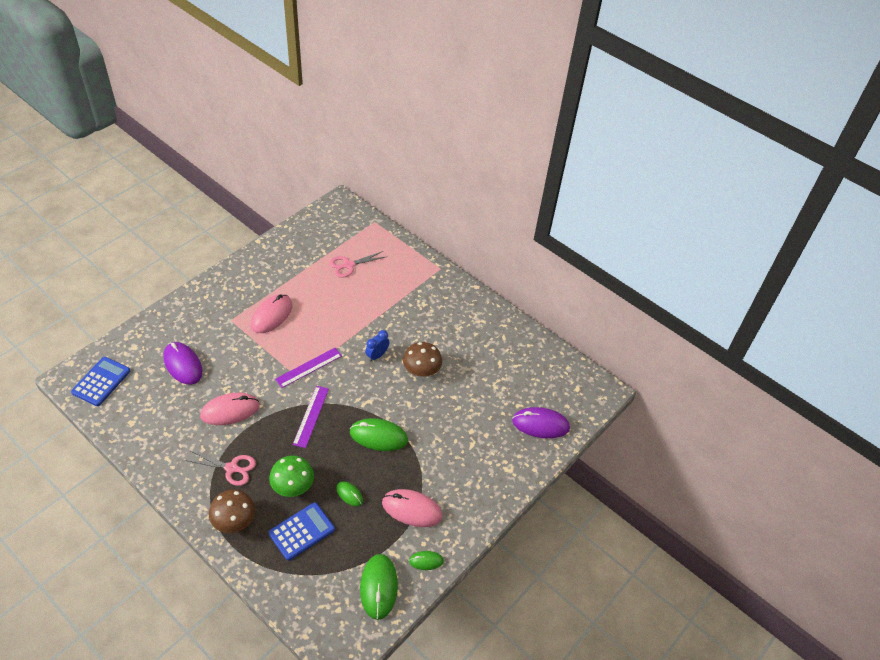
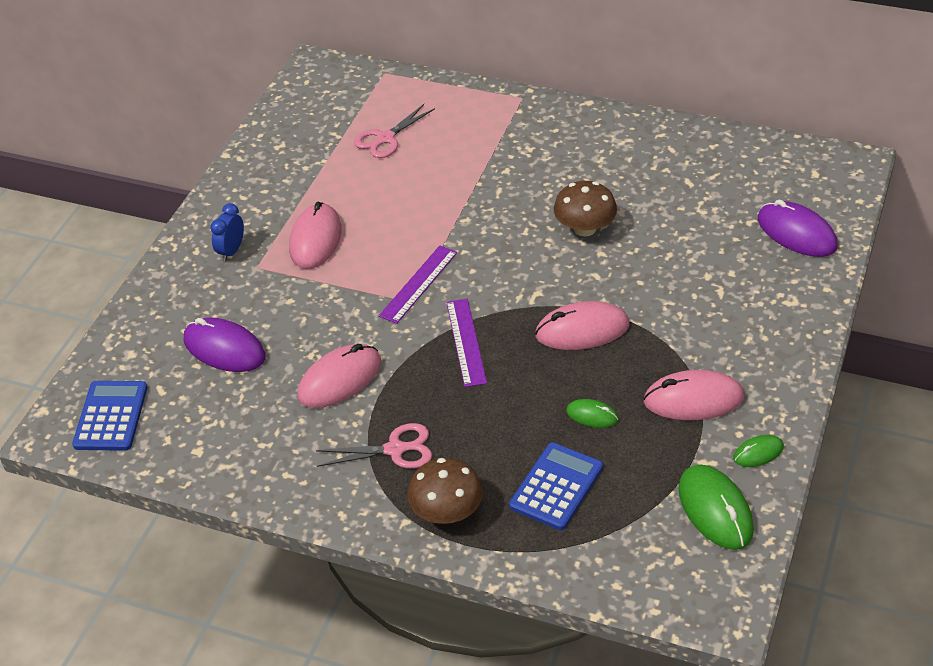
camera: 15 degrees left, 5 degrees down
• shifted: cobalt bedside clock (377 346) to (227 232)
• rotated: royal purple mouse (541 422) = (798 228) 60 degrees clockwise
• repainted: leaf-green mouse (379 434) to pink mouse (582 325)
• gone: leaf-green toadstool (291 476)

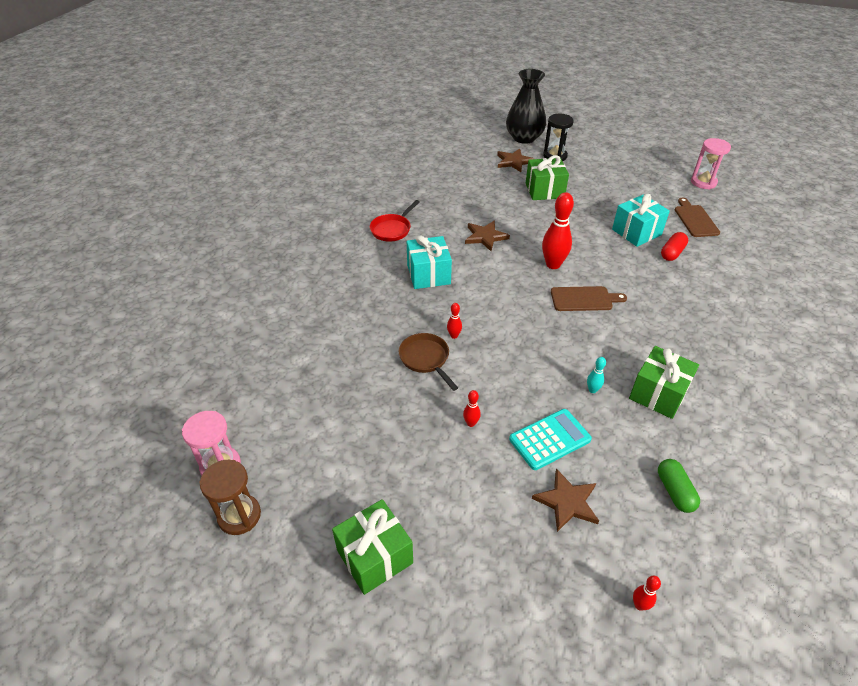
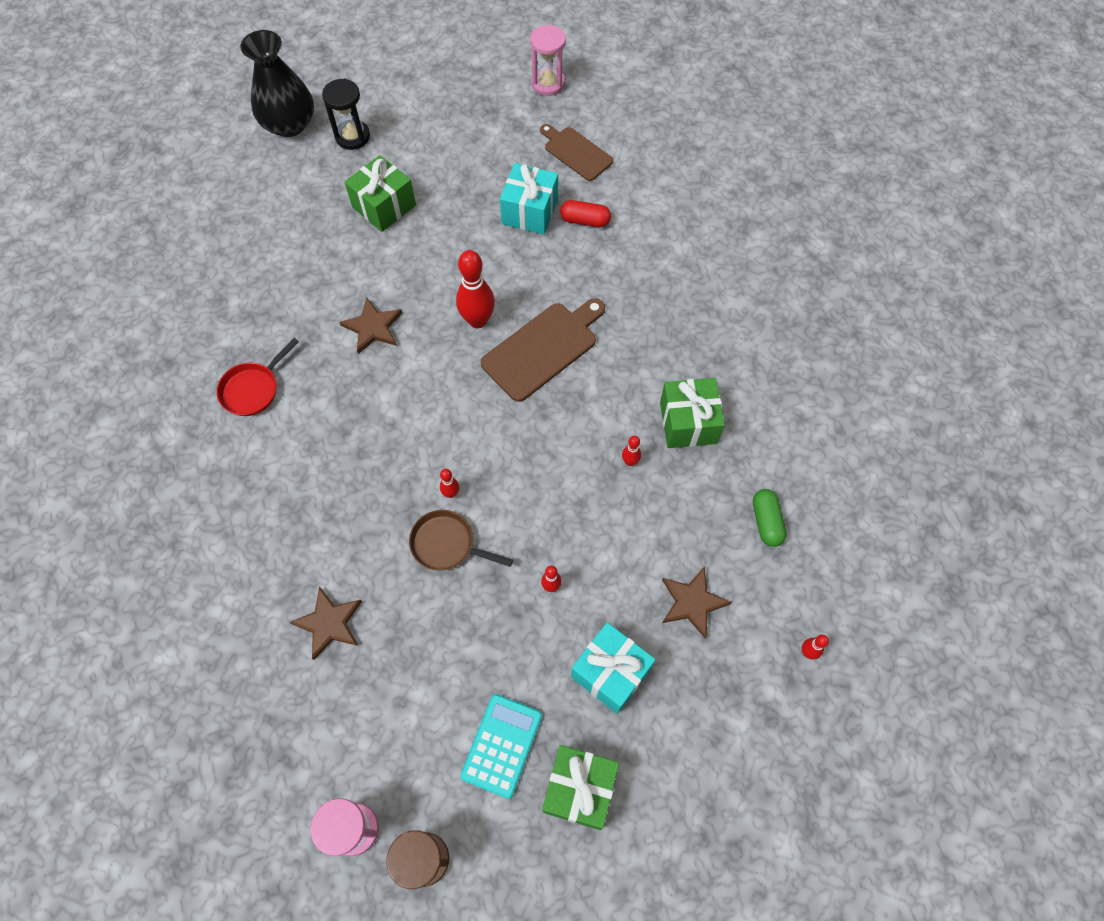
camera: 40 degrees left, 20 degrees up
• shifted: dark brown five-pointed star (515 160) to (326 623)
• rotated: scarlet skillet (395 221) = (258 377) 45 degrees clockwise
• rotated: scarlet pill shape (674 246) = (585 213) 75 degrees counterclockwise
• shifted: aqua present (429 262) to (613 668)
• scaled: dark brown chopping board (589 298) = (543 350) x1.51
• repainted: aqua tenpin (596 375) to scarlet tenpin (631 451)
• shifted: aqua calculator (550 439) to (501 746)
• rotated: leaf-green pill shape (679 486) = (770 518) 45 degrees clockwise

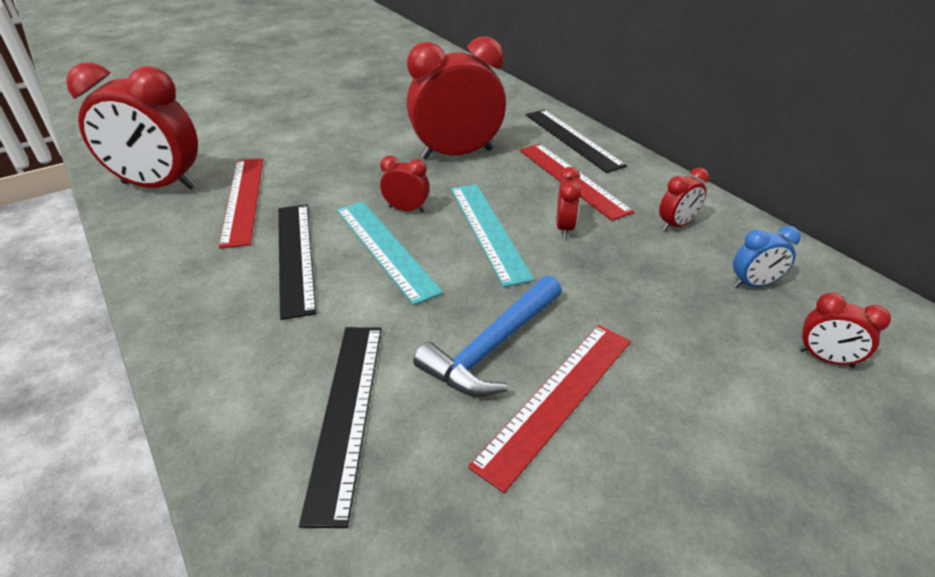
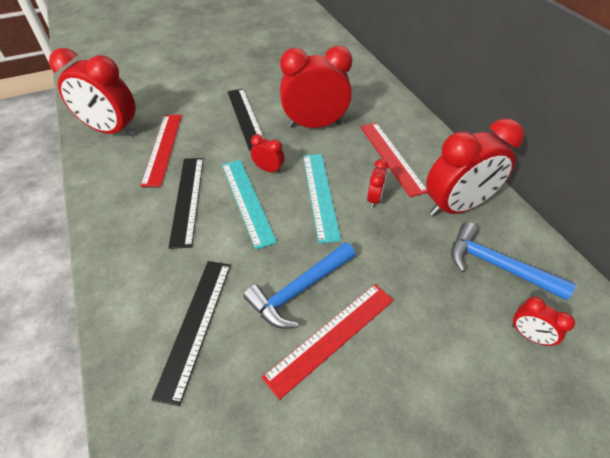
camera: 10 degrees right, 10 degrees up
• shifted: ebony ruler (576 141) to (245 120)
• scaled: scarlet bedside clock (684 199) = (475 167) x2.23
• swapped: cobalt bedside clock (767 256) to cobalt hammer (513 261)

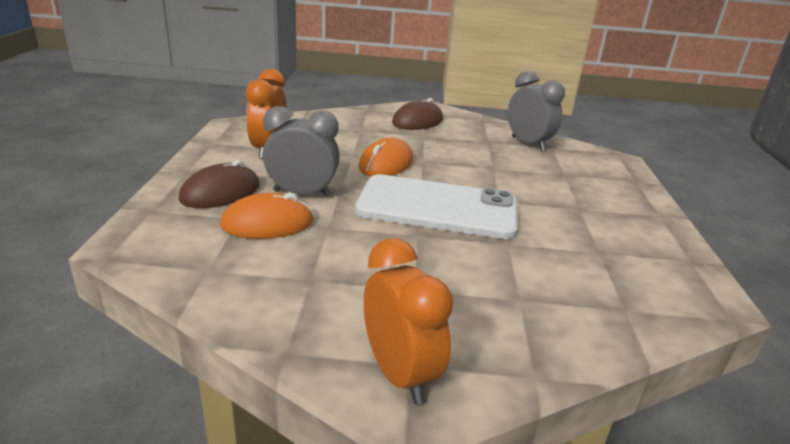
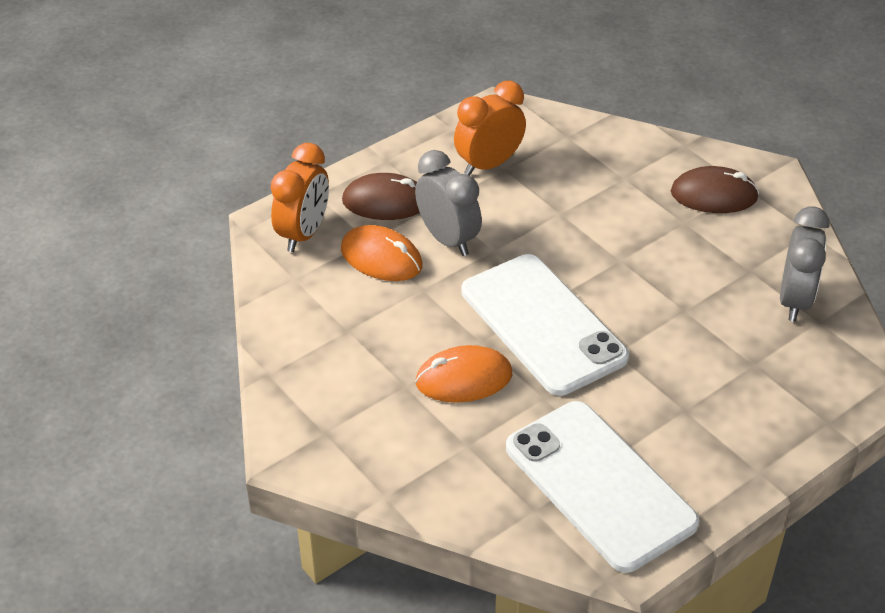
camera: 50 degrees right, 15 degrees up
• shifted: orange mouse (385 157) to (463 374)
• shifted: orange bedside clock (408 321) to (300 197)
• new: white phone (602 487)

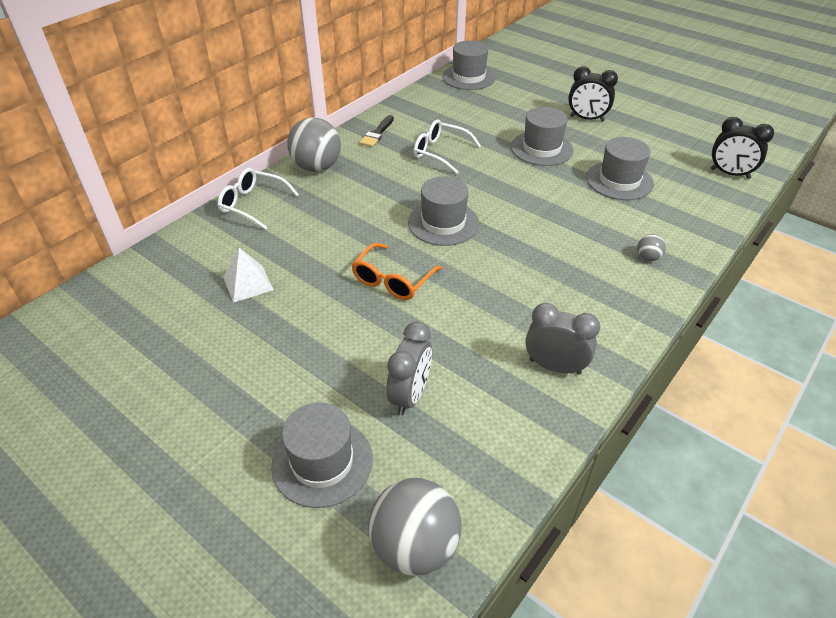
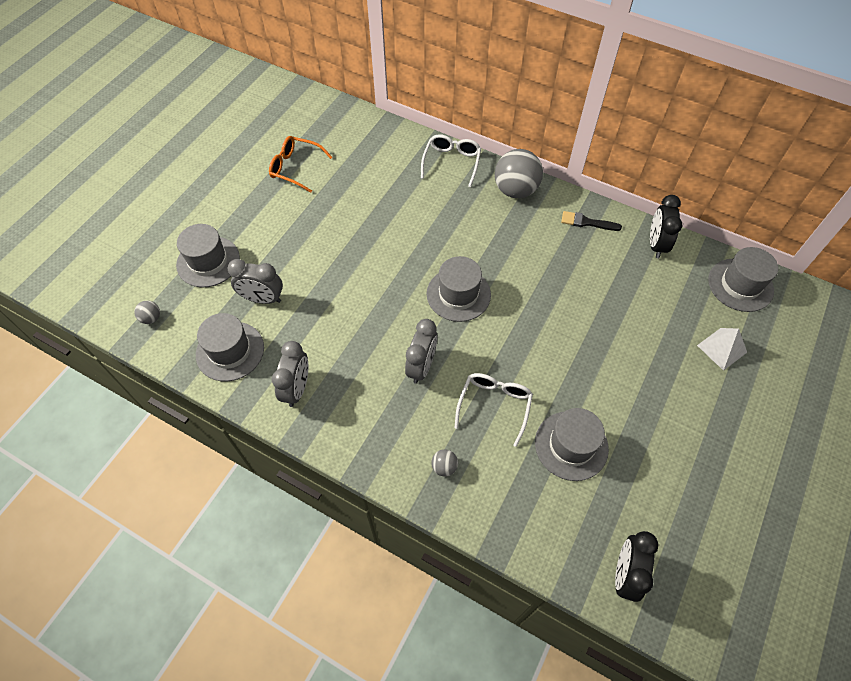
camera: 80 degrees right, 15 degrees up
• shifted: ebony bedside clock (593 94) to (666 226)
• shifted: ash-grey top hat (542 136) to (230 347)
• shifted: white spectacles (447 146) to (494 410)
• shifted: orange spectacles (396 271) to (300 164)
• shifted: white pyramid shape (248 275) to (722 349)
• scaled: ash-grey play ball (414 527) = (147 312) x0.44
• new: ash-grey bedside clock (421 351)

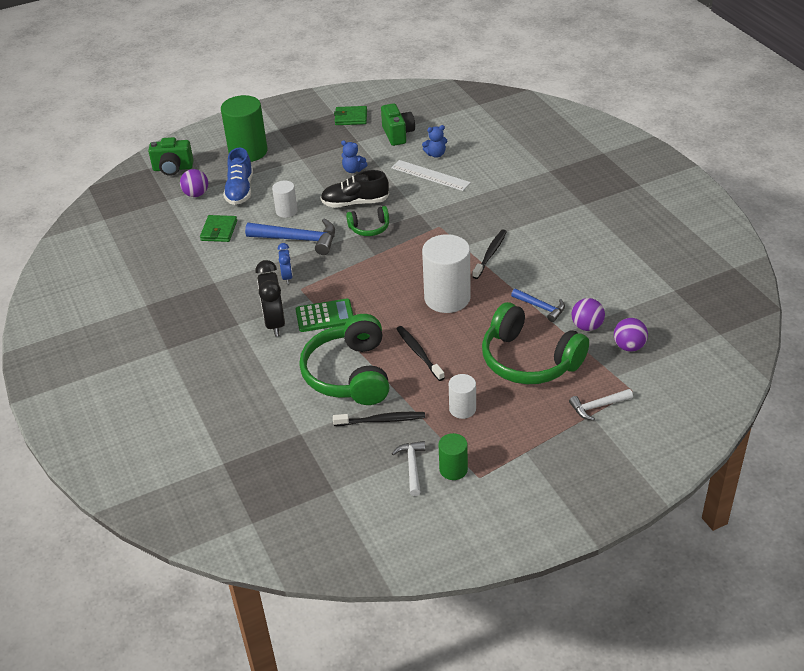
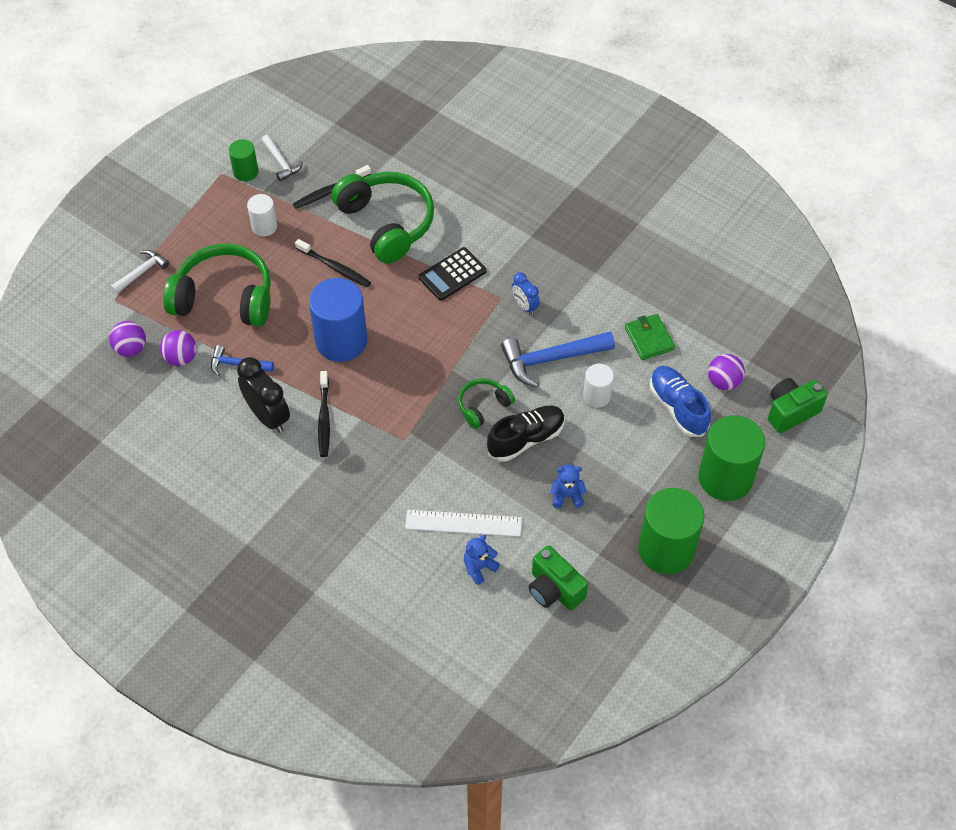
camera: 150 degrees right, 15 degrees up
• gone: leaf-green card wallet (350 115)
• repainted: white cylinder shape (446 273) to cobalt cylinder shape (338 320)
• shifted: ebony bedside clock (270 298) to (263 395)
• repainted: leaf-green calculator (324 315) to ebony calculator (453 274)
• new: leaf-green cylinder shape (671 531)

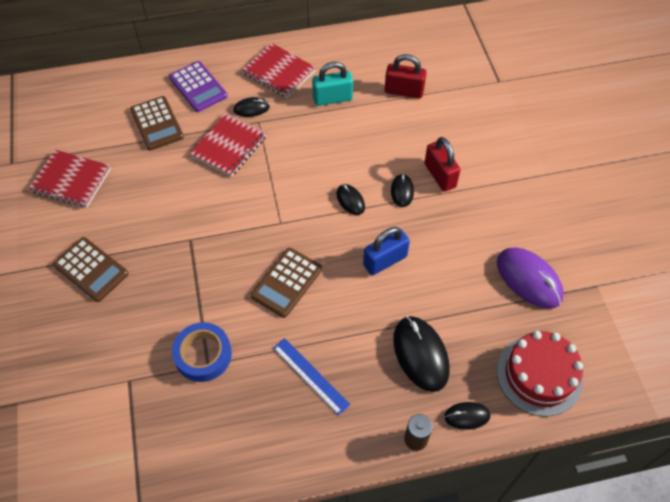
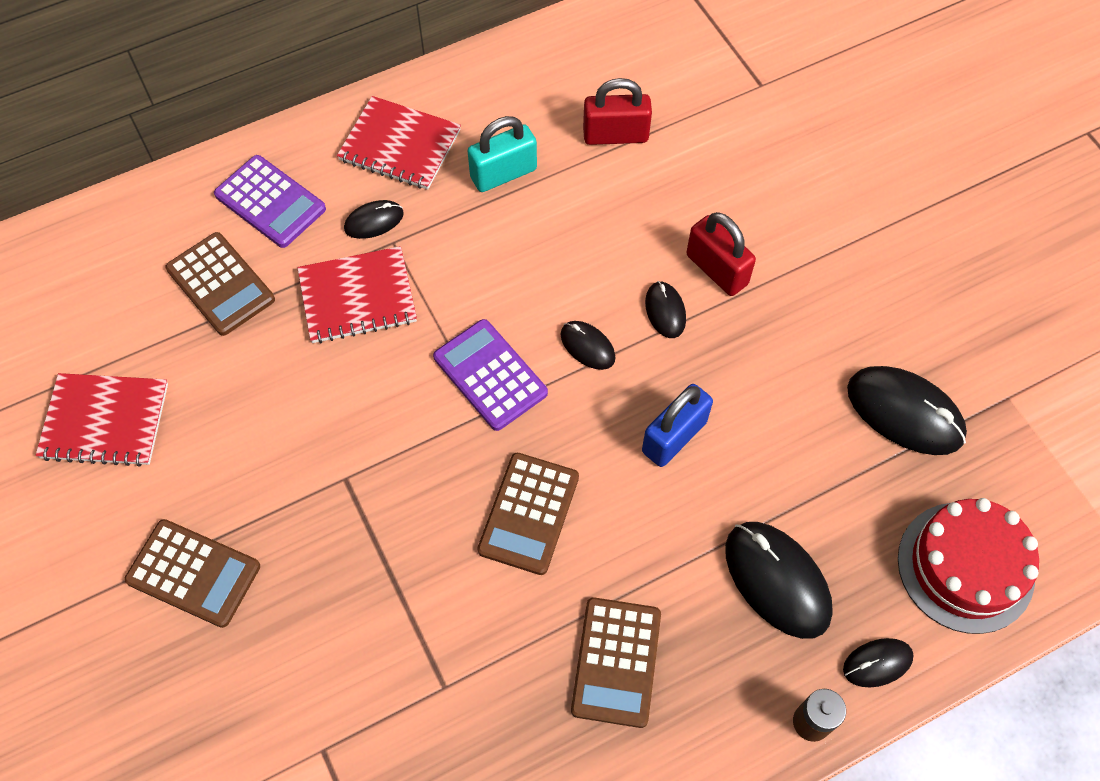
camera: 15 degrees left, 5 degrees up
• rotated: scarlet notepad (228 145) = (357 294) 60 degrees clockwise
• repainted: royal purple mouse (530 278) to ebony mouse (907 410)
• gone: cobalt roll of tape (202 352)
• swapped: cobalt ruler (311 376) to dark brown calculator (616 662)
• new: royal purple calculator (490 375)

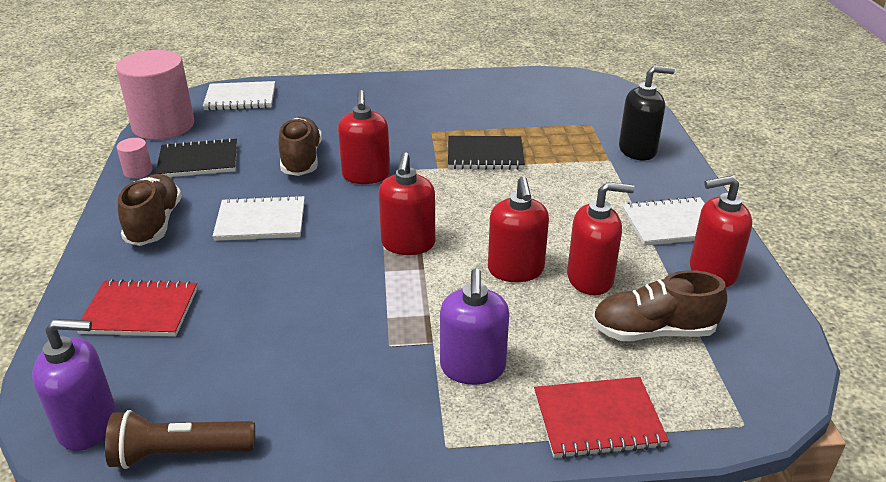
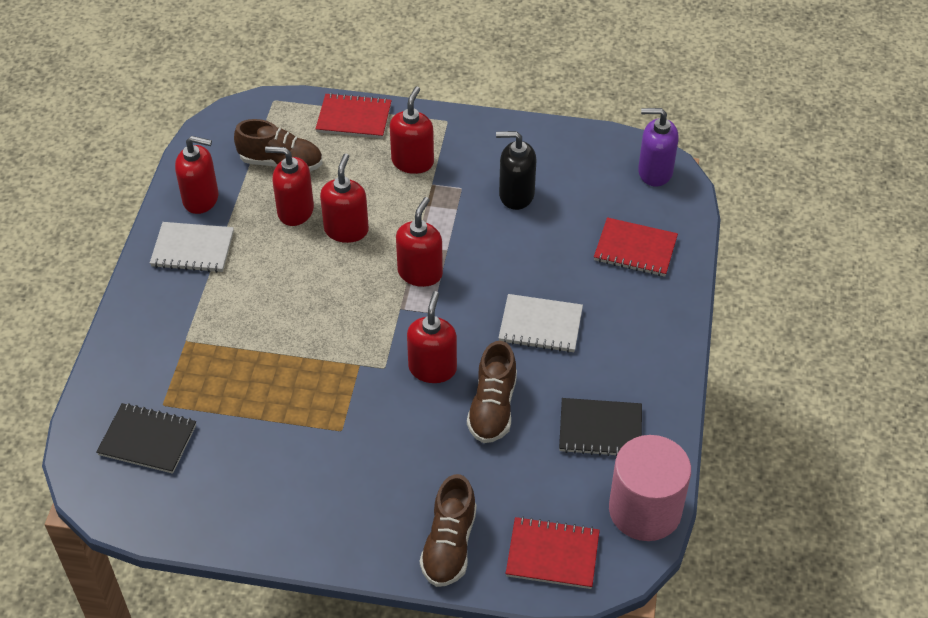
camera: 165 degrees left, 15 degrees up
• shifted: ebony soap pump (647 113) to (516 170)
• repainted: white notepad (239 96) to scarlet notepad (553 553)
• shifted: ebony notepad (486 153) to (146 438)
• gone: pink cylinder shape (134 158)
• shifted: dark brown shoe (150 210) to (448 530)
• repainted: royal purple soap pump (474 327) to scarlet soap pump (412 130)
• gone: dark brown flashlight (180 439)

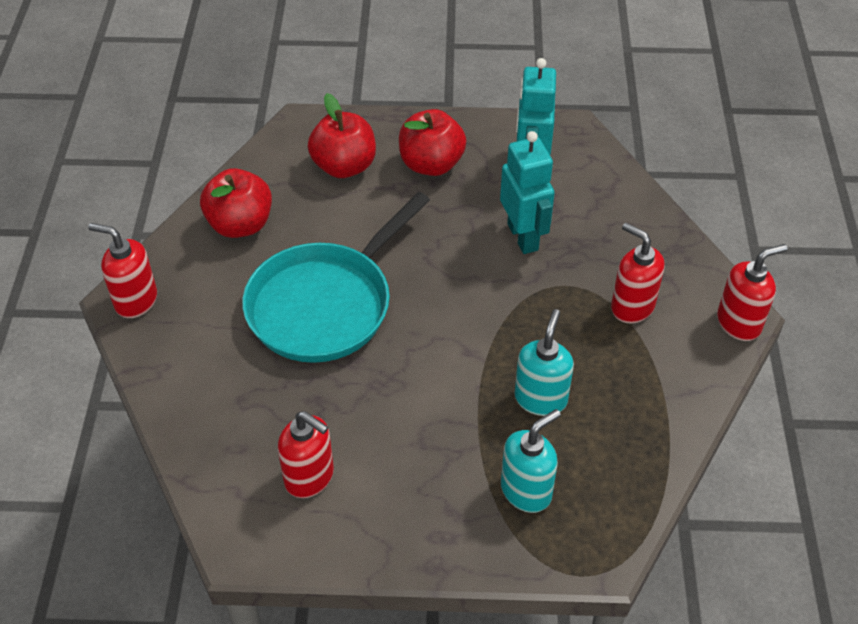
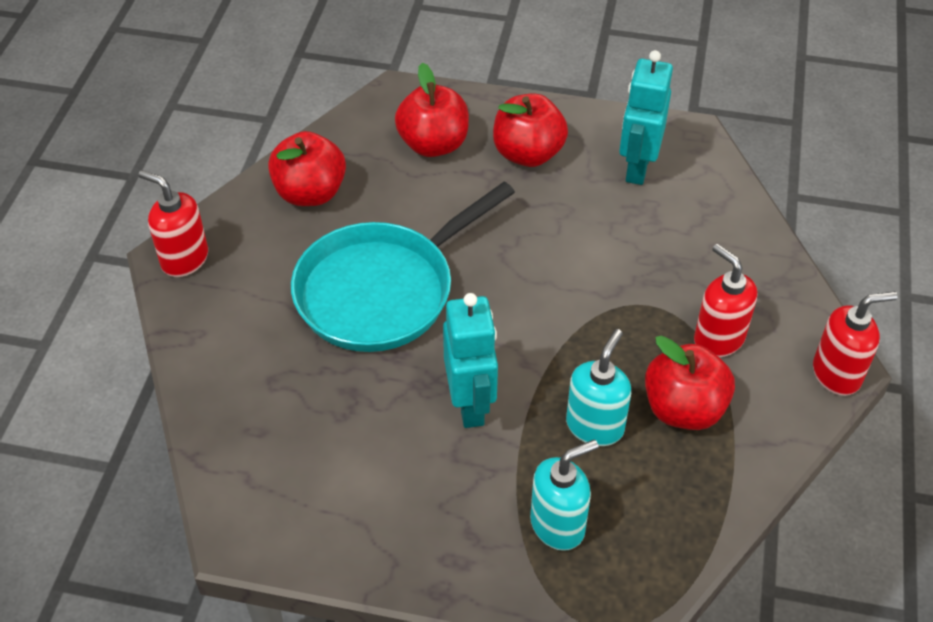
camera: 10 degrees right, 0 degrees up
• shifted: aqua robot figure (527 192) to (470 360)
• gone: scarlet soap pump (306 454)
• new: scarlet toy apple (690 383)

